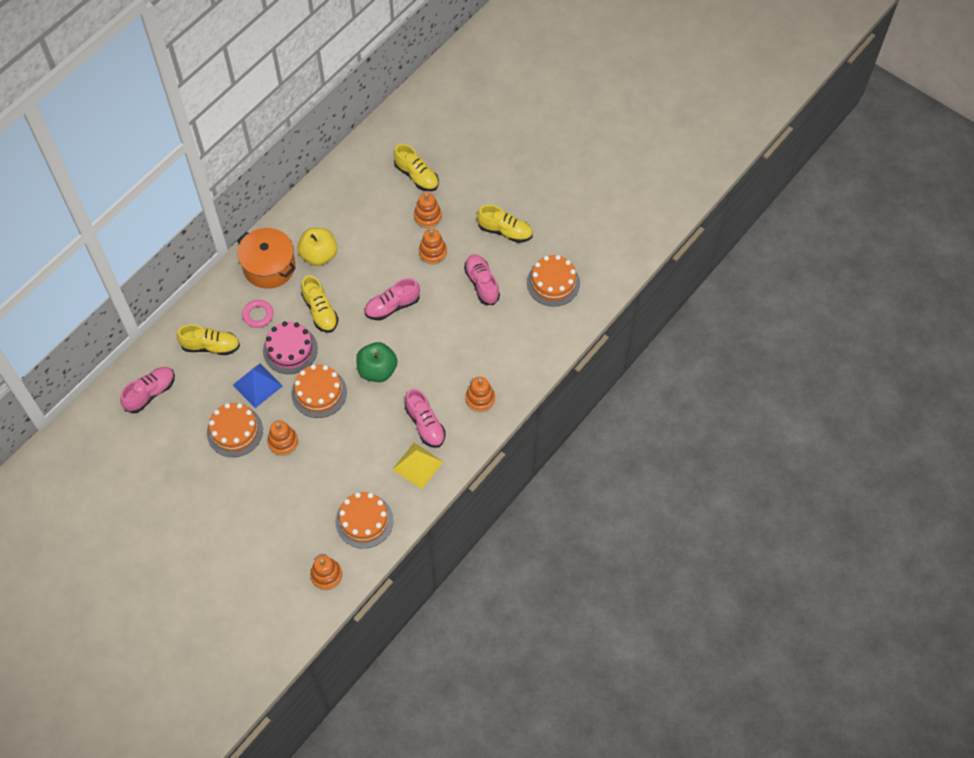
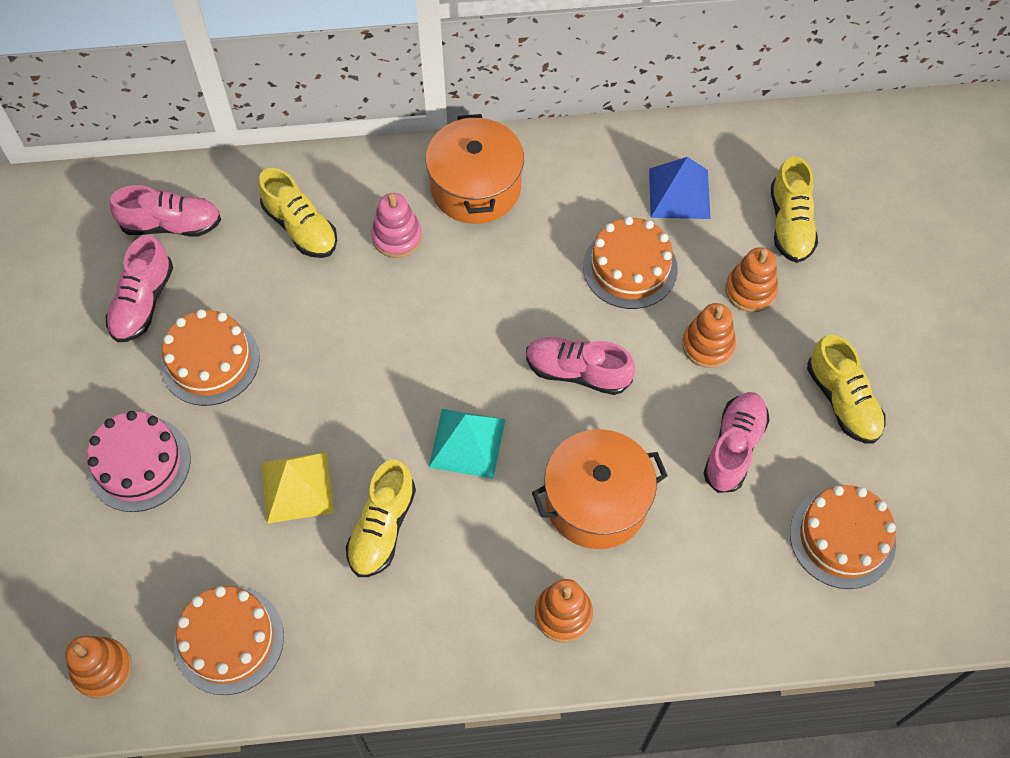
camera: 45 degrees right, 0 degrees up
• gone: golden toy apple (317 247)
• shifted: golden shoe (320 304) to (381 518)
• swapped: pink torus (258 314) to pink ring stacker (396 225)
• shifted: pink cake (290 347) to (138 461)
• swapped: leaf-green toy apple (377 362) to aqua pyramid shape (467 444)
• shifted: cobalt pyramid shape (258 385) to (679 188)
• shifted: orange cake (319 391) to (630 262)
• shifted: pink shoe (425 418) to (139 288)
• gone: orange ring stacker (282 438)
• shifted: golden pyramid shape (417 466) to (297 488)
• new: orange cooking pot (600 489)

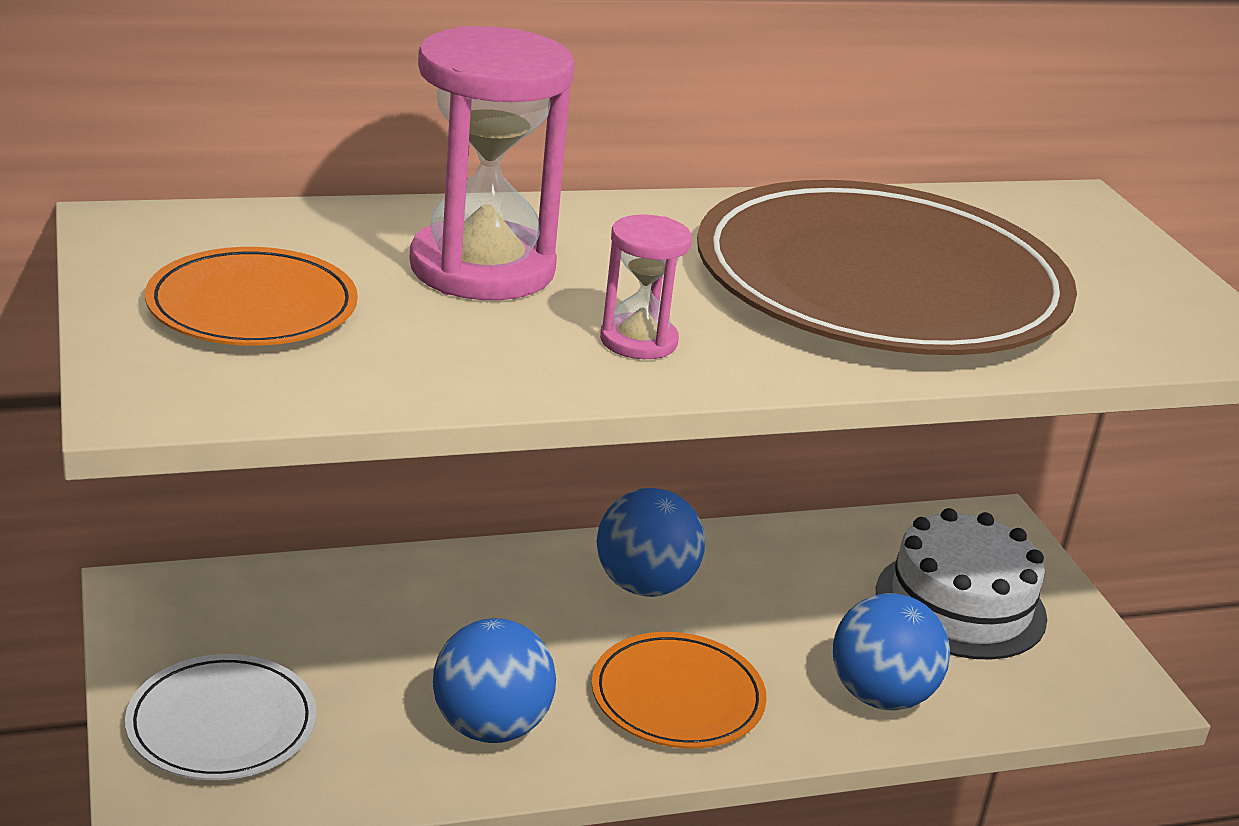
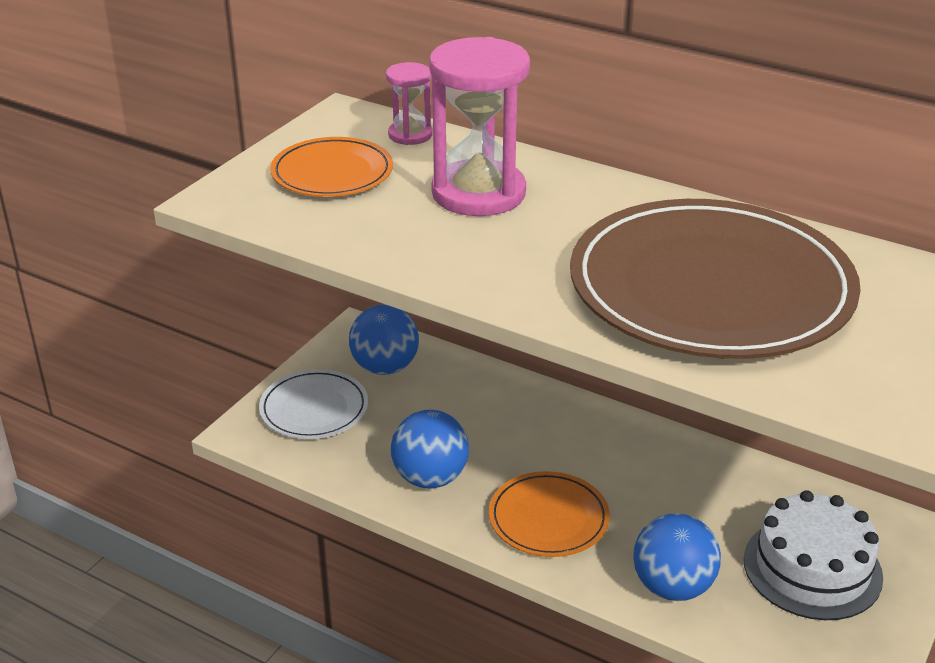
camera: 50 degrees right, 5 degrees up
• shifted: pink sand timer (646 287) to (409 103)
• shifted: cobalt play ball (651 542) to (384 340)

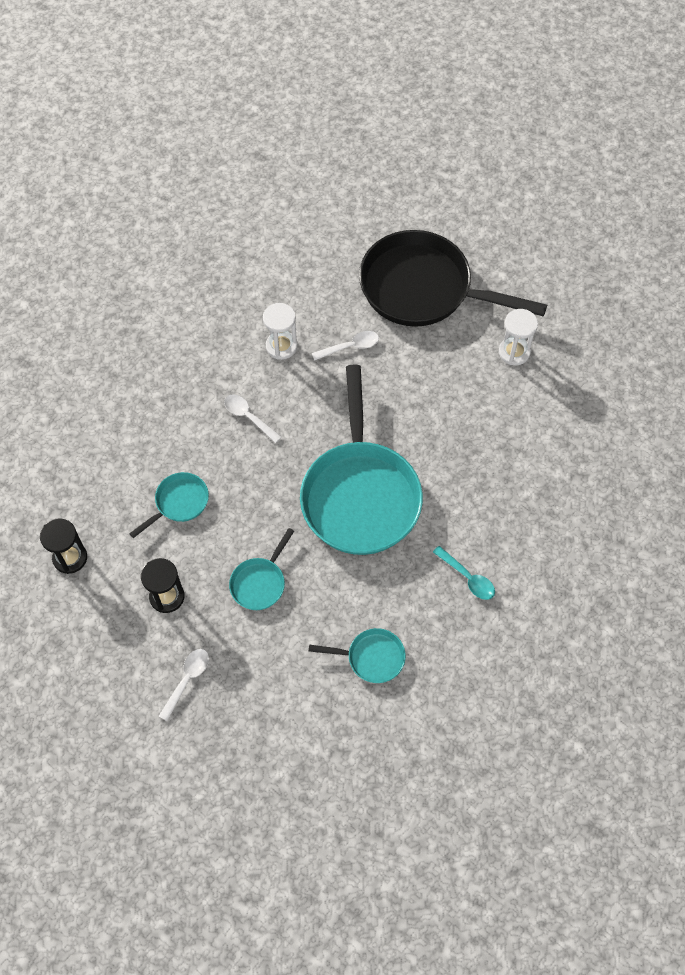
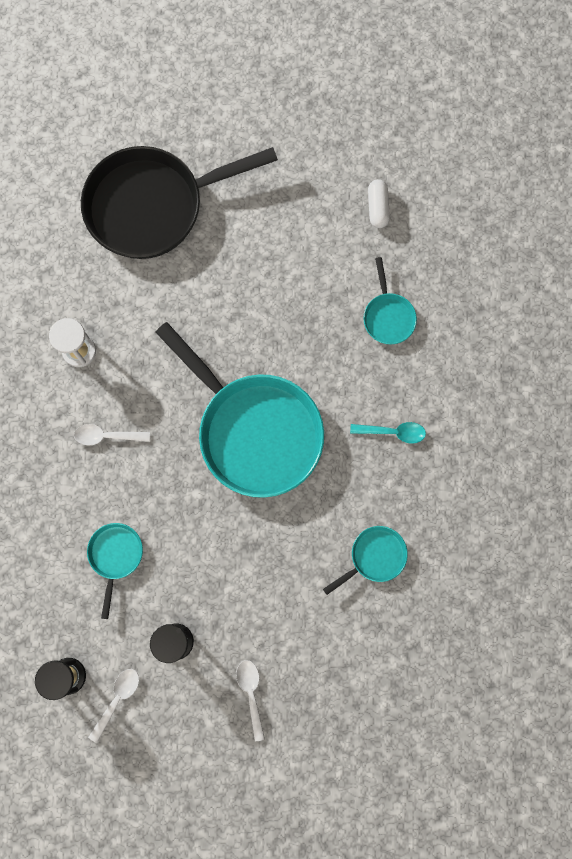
camera: 40 degrees left, 15 degrees up
• gone: white sand timer (518 337)
• shifted: white spoon (345 346) to (113 706)
• shifted: aqua skillet (261 569) to (390 301)
• new: white pill shape (379 203)

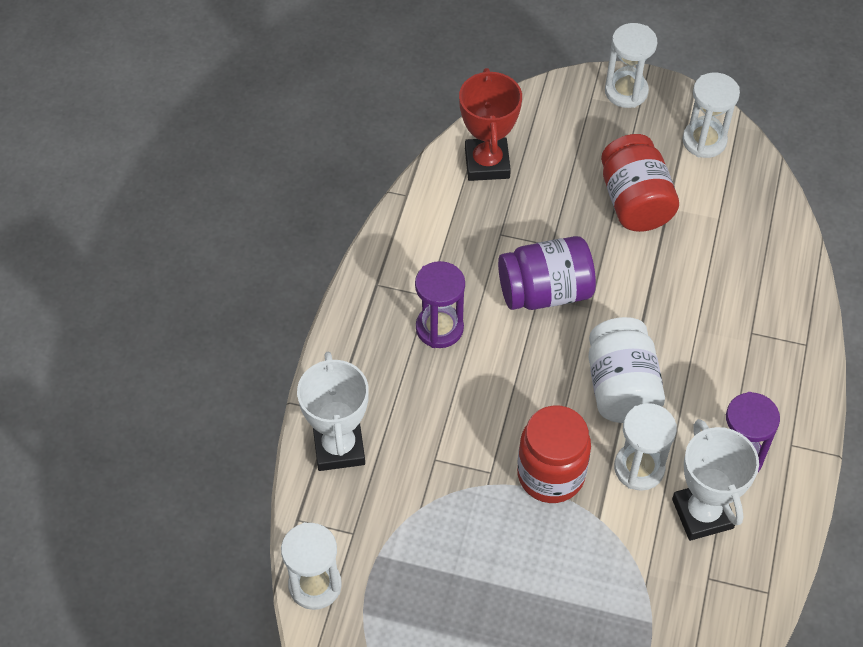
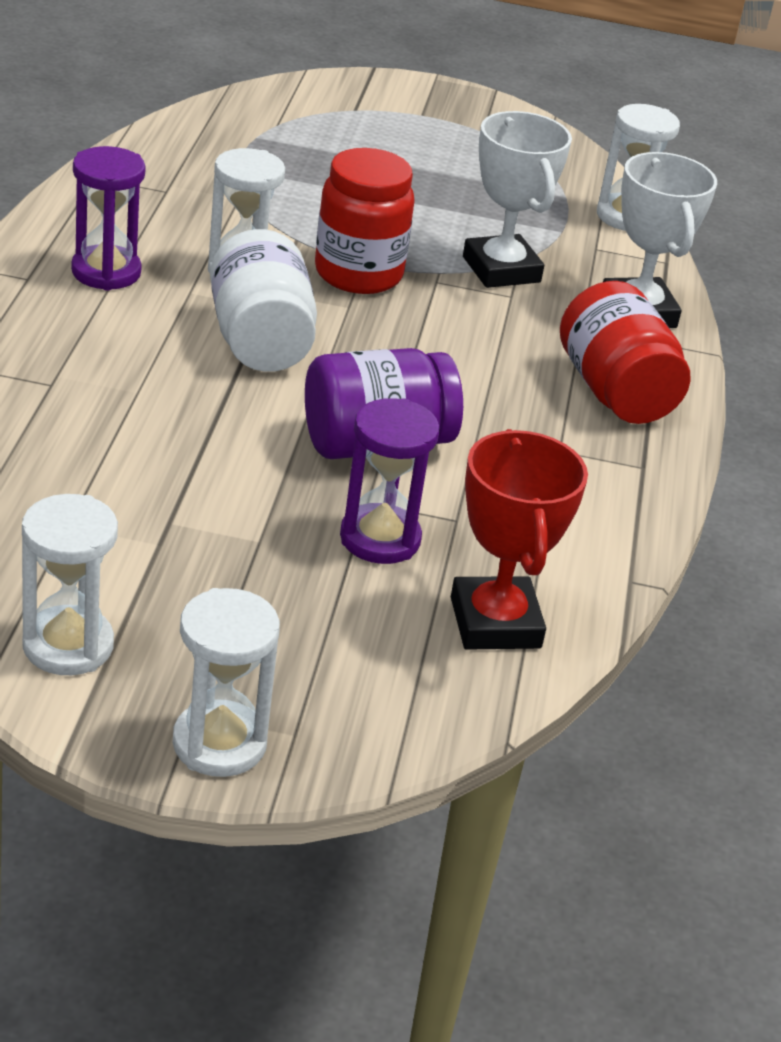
camera: 170 degrees right, 20 degrees down
• shifted: scarlet jar (640 183) to (625 352)
• shifted: royal purple sand timer (440 304) to (390 481)
• shifted: white prize cup (715 480) to (517 199)

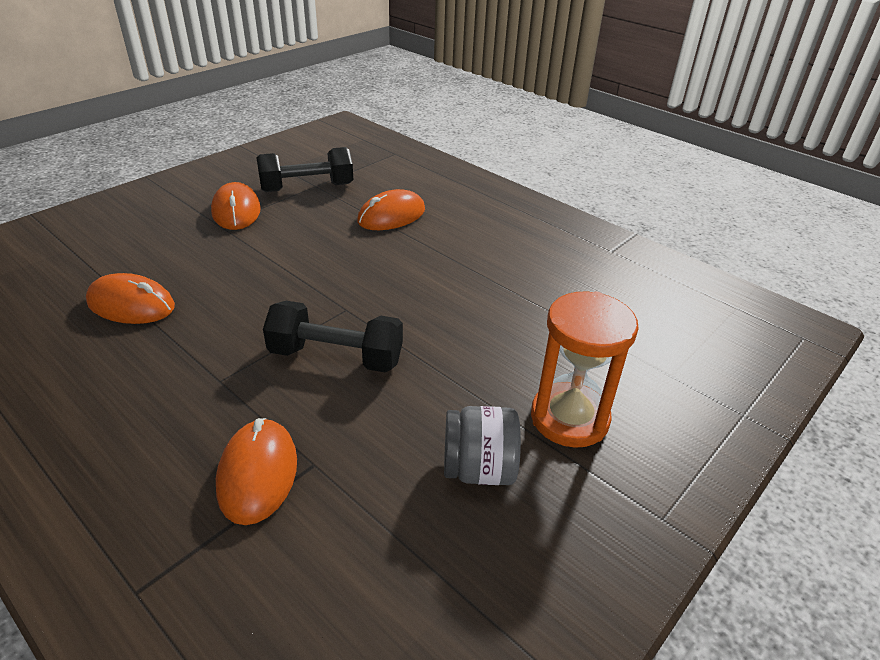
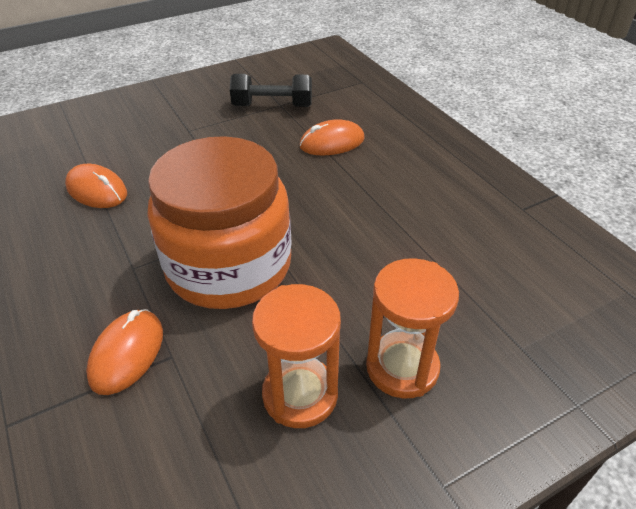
camera: 20 degrees right, 5 degrees up
• gone: orange mouse (236 206)
• swapped: ebony free weight (333 336) to orange jar (220 222)
• swapped: ash-grey jar (482 445) to orange sand timer (296 356)

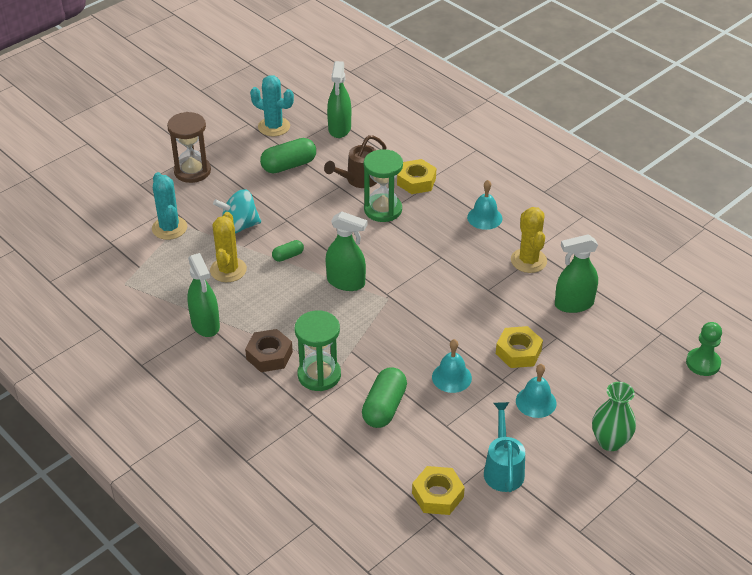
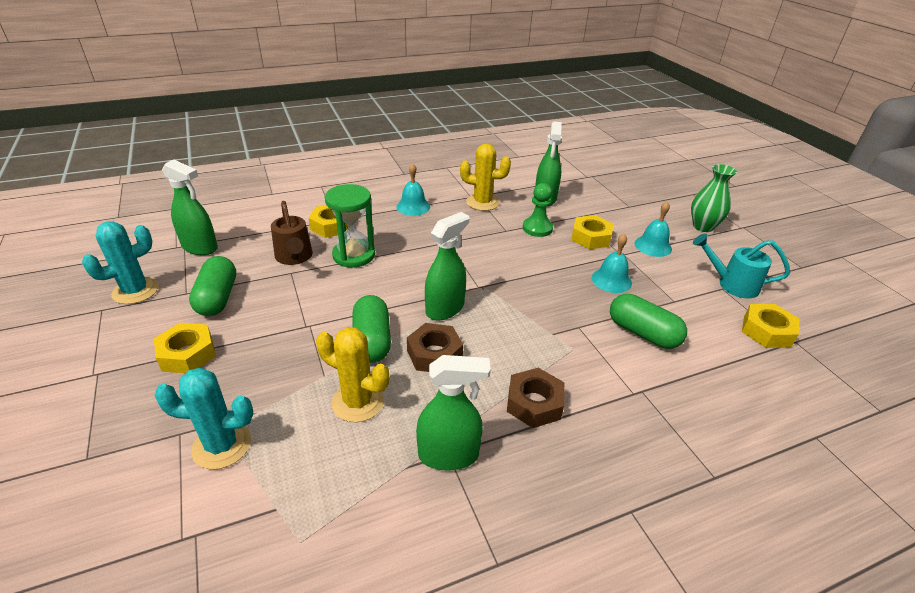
camera: 70 degrees left, 5 degrees down
• gone: dark brown sand timer (189 147)
• gone: aqua whirligig (237 211)
• scaled: leaf-green pill shape (288 251) = (371 329) x1.87
• gone: leaf-green sand timer (318 350)
• shifted: leaf-green chess pawn (704 349) to (538 210)
• new: golden hexagon nut (185 348)
• new: dark brown hexagon nut (435 347)

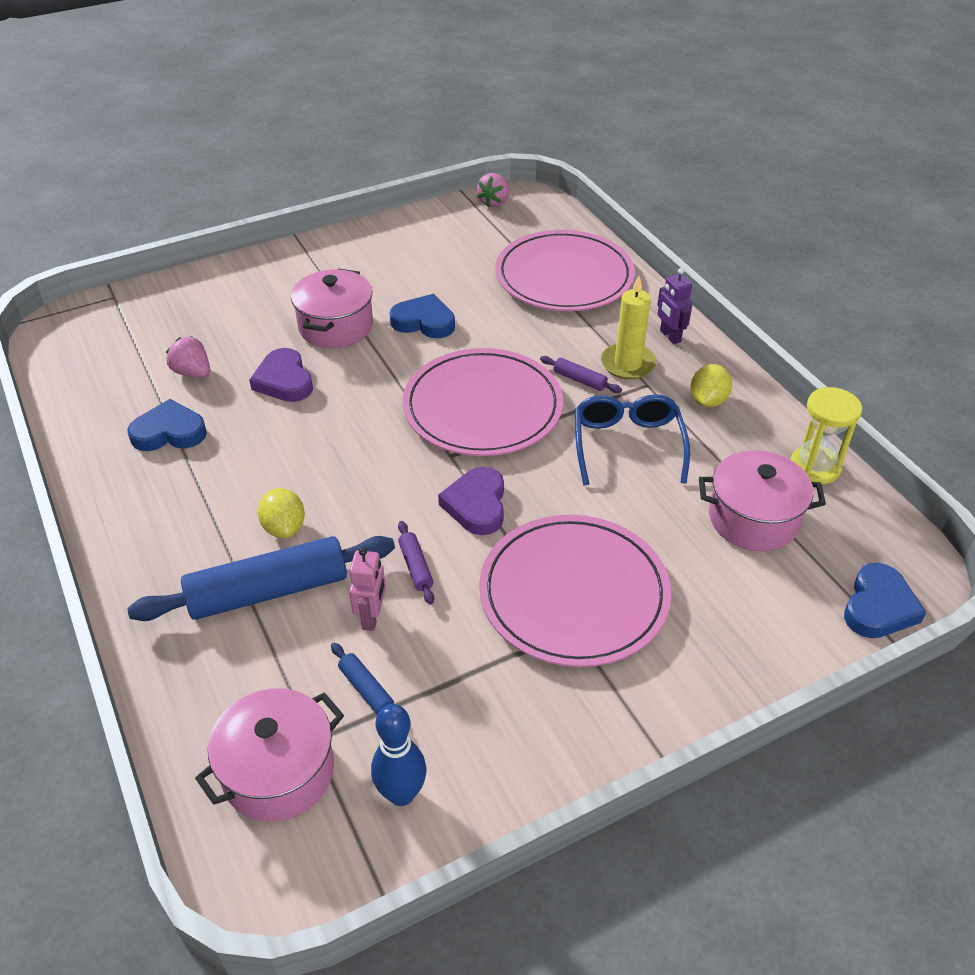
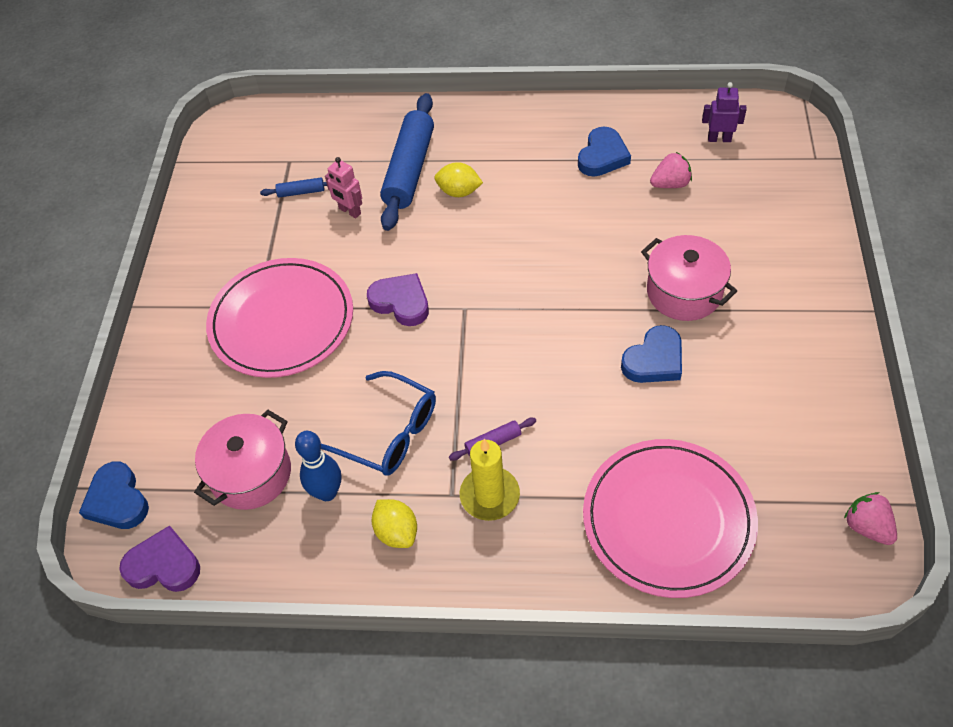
camera: 125 degrees right, 10 degrees up
• shifted: royal purple robot figure (675 306) to (724 112)
• shifted: royal purple heart shape (281 375) to (159 558)
• gone: pink dinner plate (482 402)
• gone: golden sand timer (826 435)
• gone: royal purple dough roller (416 563)
• gone: pink cooking pot (269 755)
• shifted: cobalt tenpin (398 755) to (318 466)

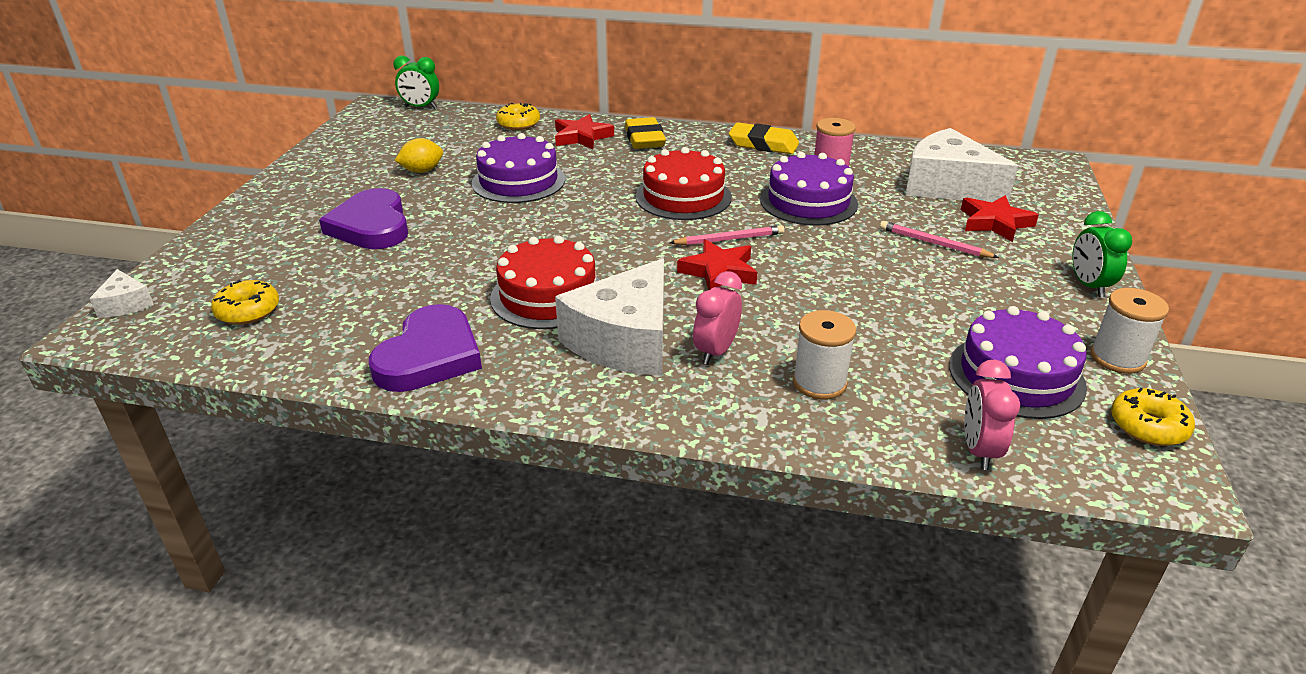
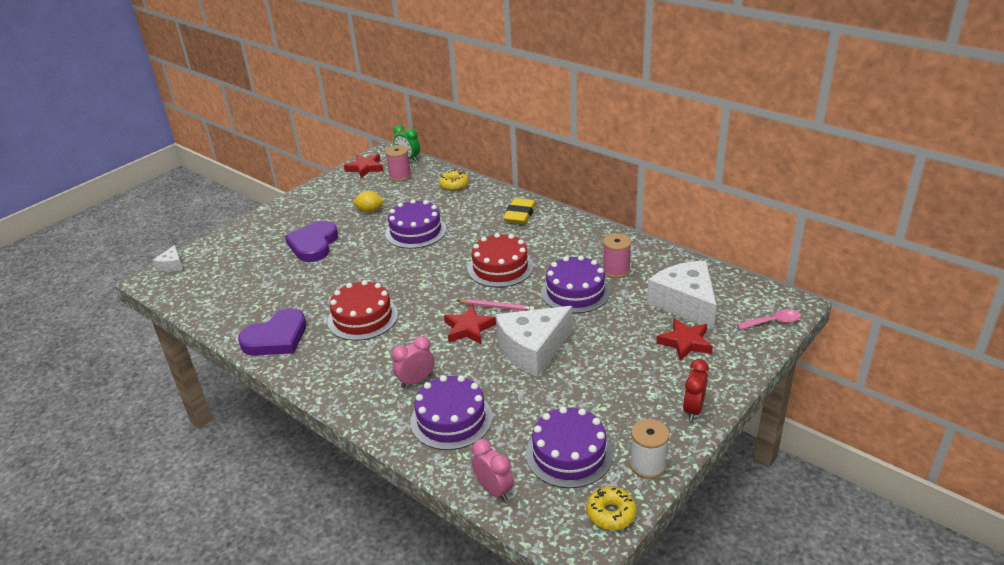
camera: 30 degrees right, 0 degrees up
• shifted: scarlet five-pointed star (584 131) to (363 166)
• gone: golden gum eraser (764 138)
• repainted: leaf-green bedside clock (1102 254) to scarlet bedside clock (696 390)
• gone: pink lead pencil (939 239)
• shifted: white cheese wedge (609 317) to (533 341)
• gone: golden glazed donut (245 302)
• swapped: white bobbin (824 355) to royal purple cake (451 412)
• rotated: pink bedside clock (992 415) = (493 470) 105 degrees clockwise
• new: pink bobbin (398 163)
• new: pink spoon (769 319)

